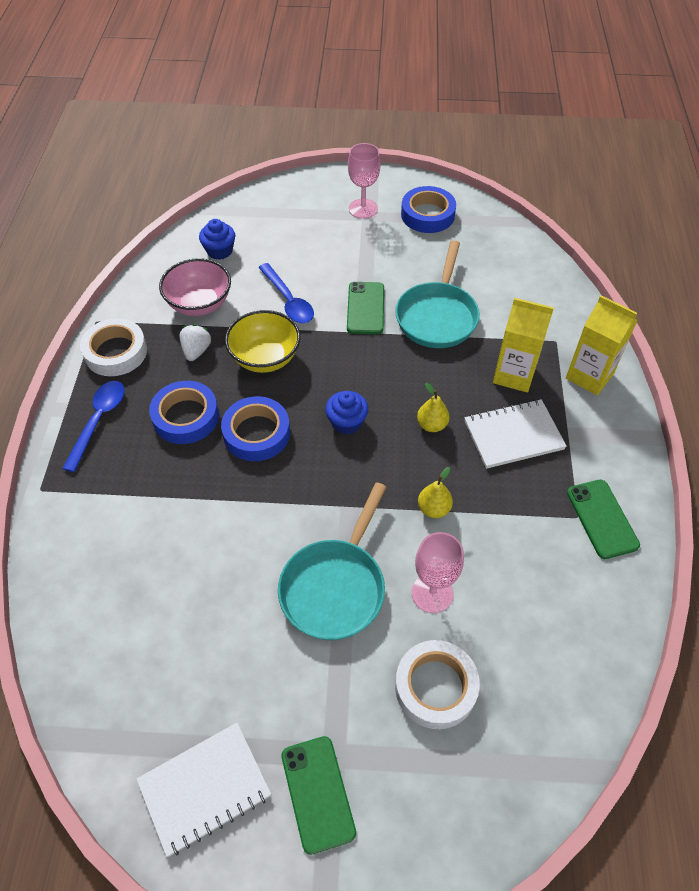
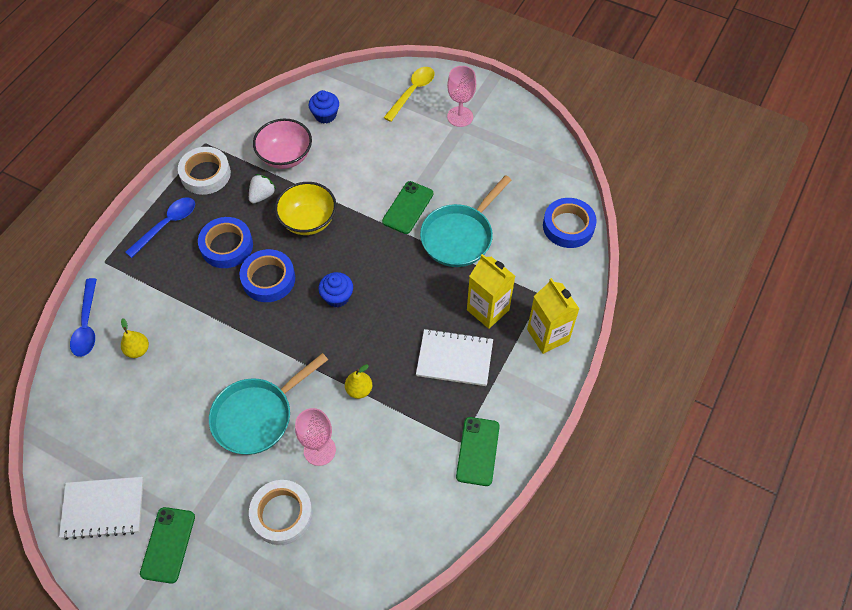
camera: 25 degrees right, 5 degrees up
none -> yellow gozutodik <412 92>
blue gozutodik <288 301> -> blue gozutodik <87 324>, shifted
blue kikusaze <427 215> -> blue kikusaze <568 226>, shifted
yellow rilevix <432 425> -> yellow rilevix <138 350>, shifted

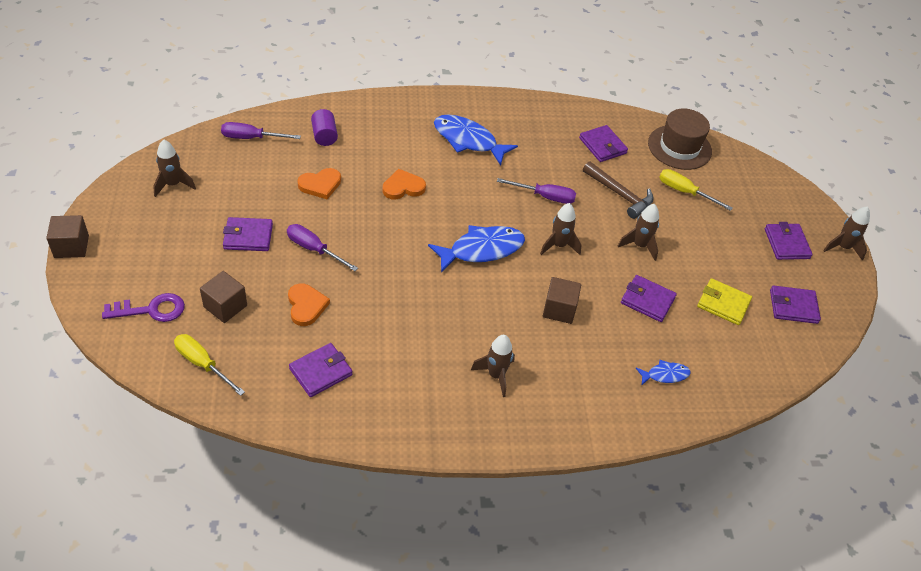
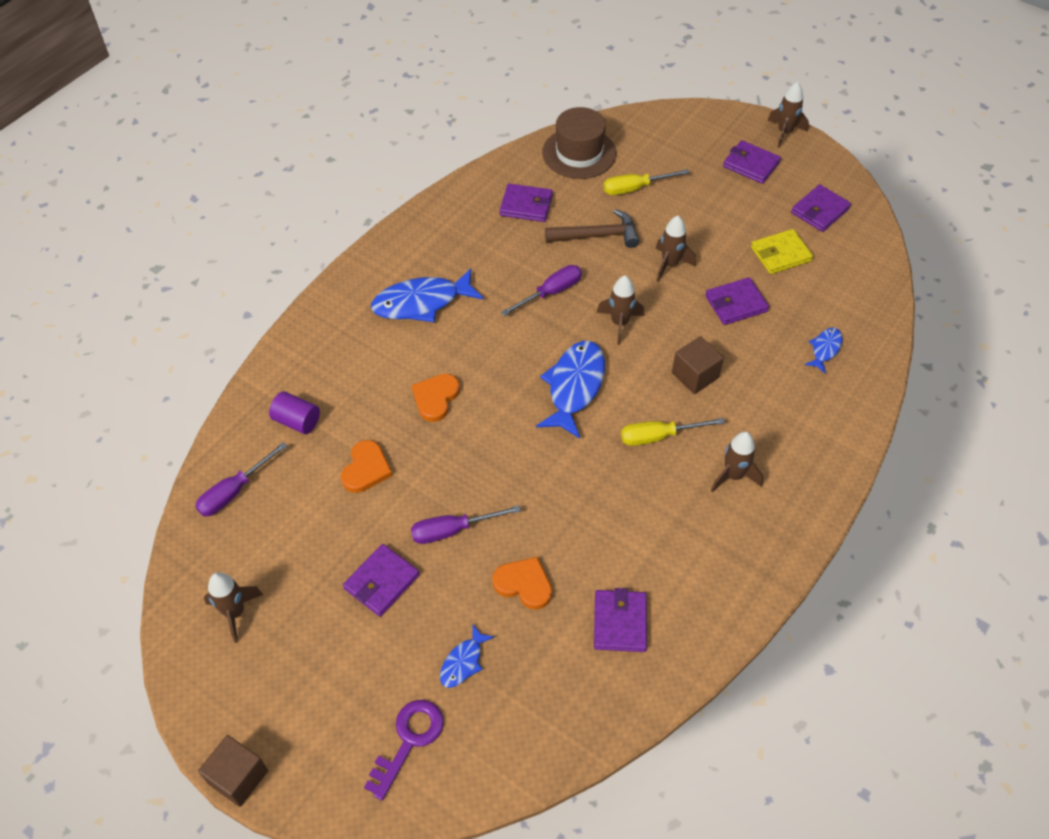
camera: 45 degrees left, 5 degrees up
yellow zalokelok <202 364> -> yellow zalokelok <658 436>, shifted
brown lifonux <225 306> -> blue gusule <463 662>

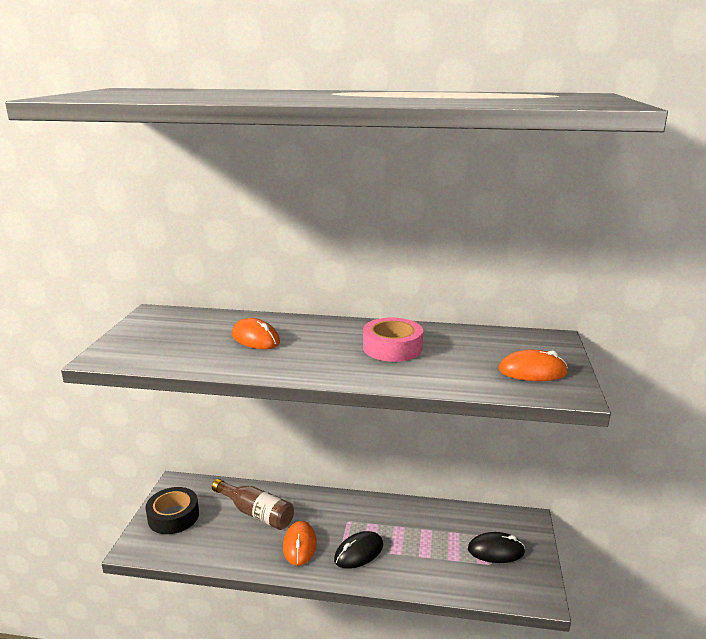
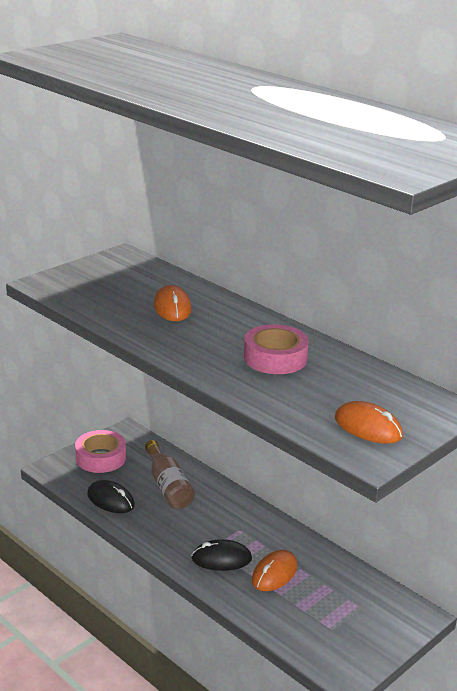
camera: 35 degrees right, 5 degrees up
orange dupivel <299 545> -> orange dupivel <274 573>, shifted
black dupivel <496 551> -> black dupivel <110 500>, shifted
black kikusaze <173 516> -> pink kikusaze <100 458>

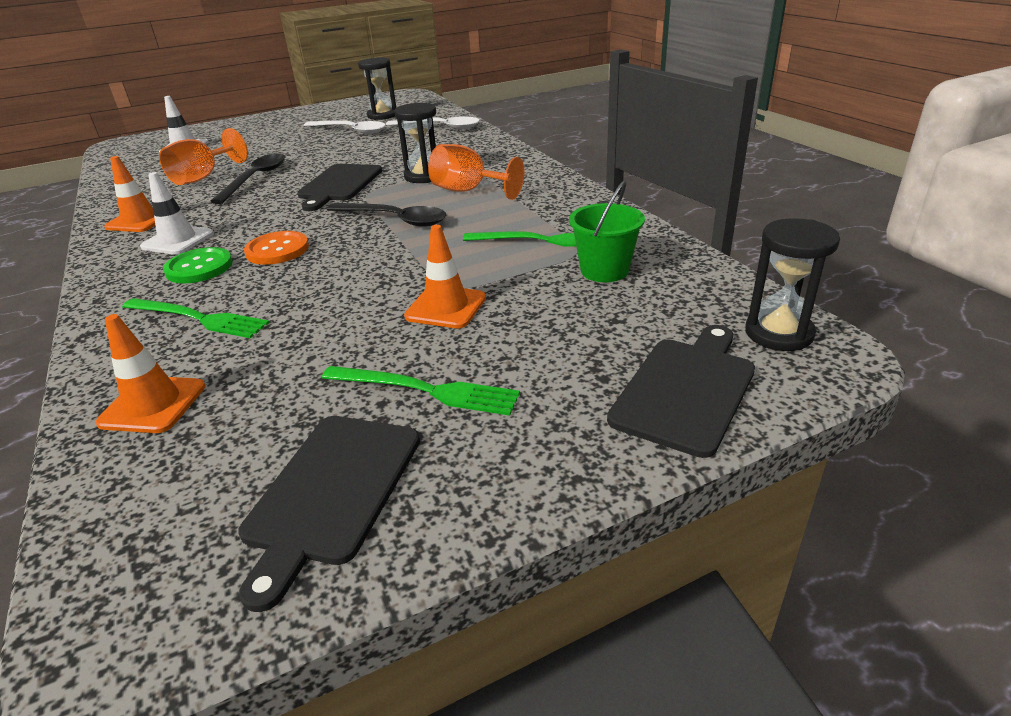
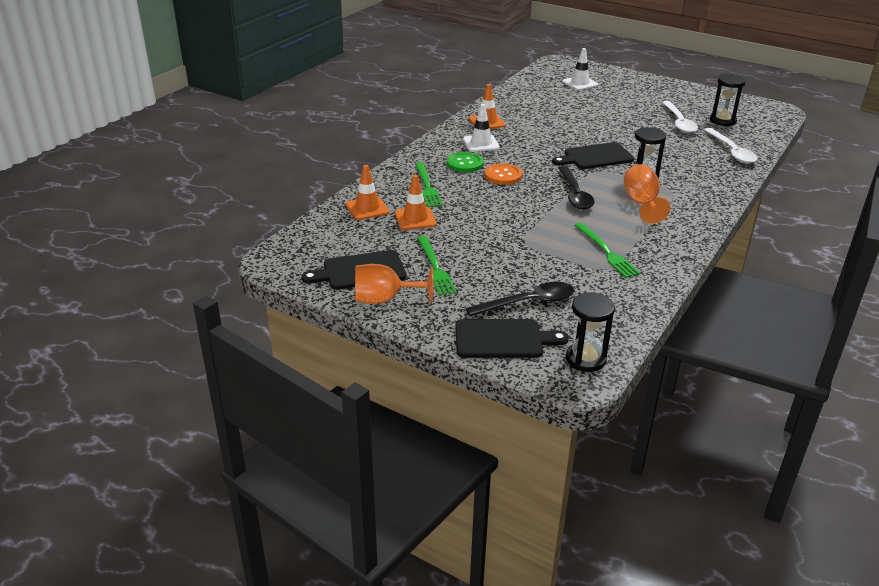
camera: 55 degrees right, 0 degrees up
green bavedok <604 270> -> none
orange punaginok <203 177> -> orange punaginok <384 299>, shifted
black gozutodik <256 179> -> black gozutodik <528 302>, shifted
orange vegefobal <446 307> -> orange vegefobal <415 219>, shifted

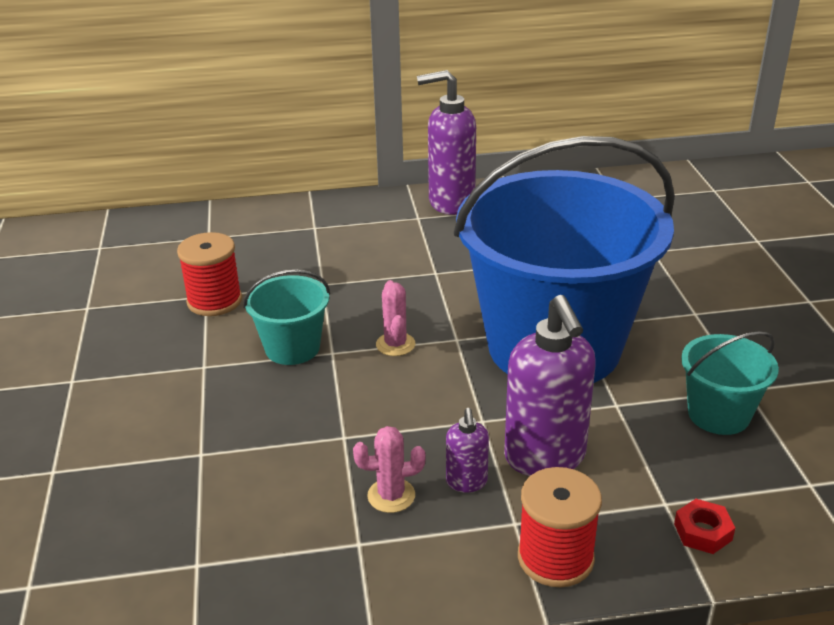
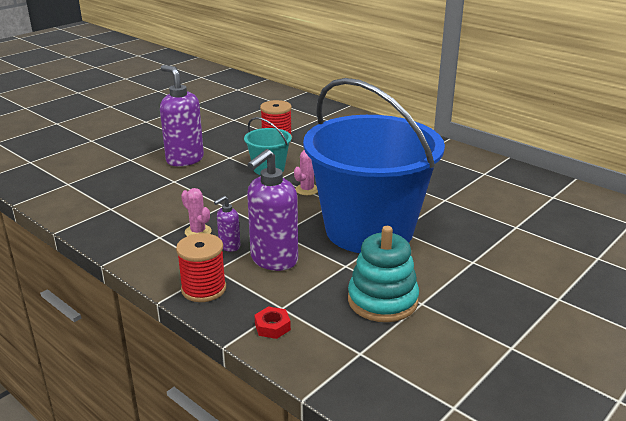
camera: 50 degrees right, 5 degrees down
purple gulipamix <450 203> -> purple gulipamix <184 159>, shifted
turquoise bavedok <718 414> -> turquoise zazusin <382 300>

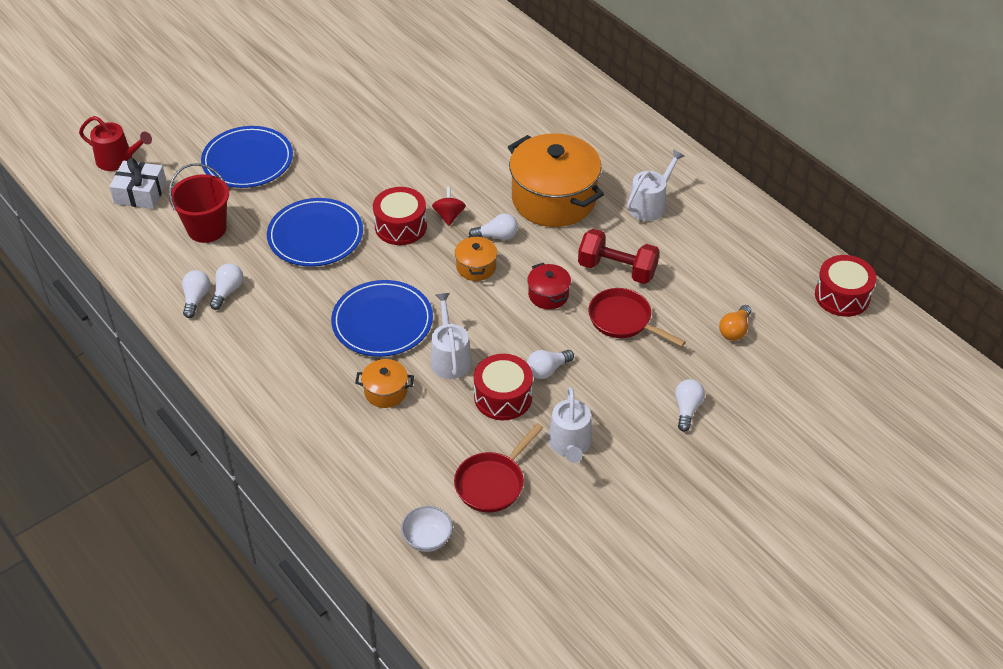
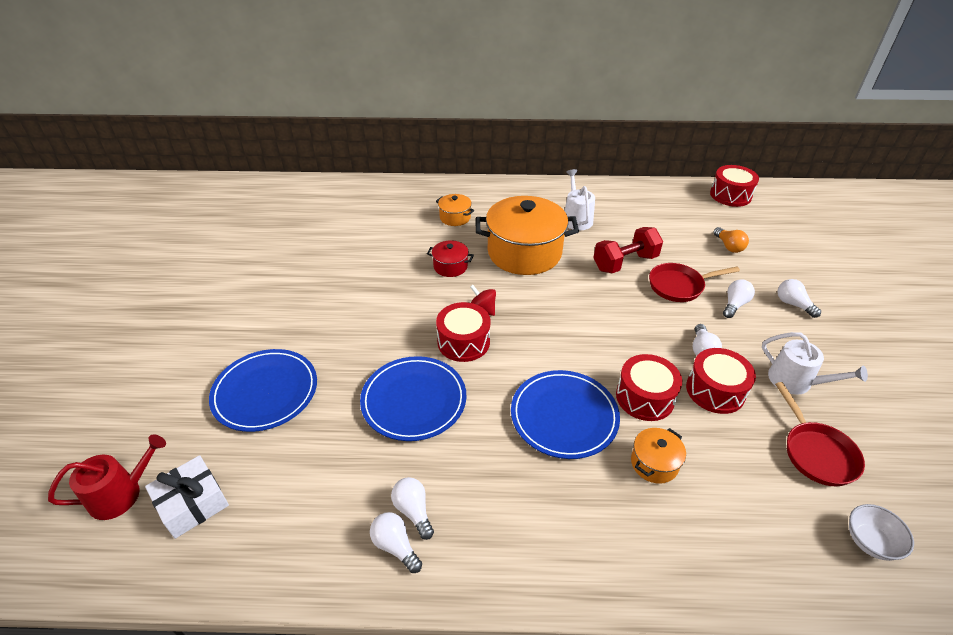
camera: 50 degrees left, 5 degrees down
red bavedok <207 229> -> none
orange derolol <476 267> -> orange derolol <455 217>, shifted
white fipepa <497 236> -> white fipepa <734 304>, shifted
red derolol <548 295> -> red derolol <450 266>, shifted
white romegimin <450 358> -> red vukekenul <645 397>

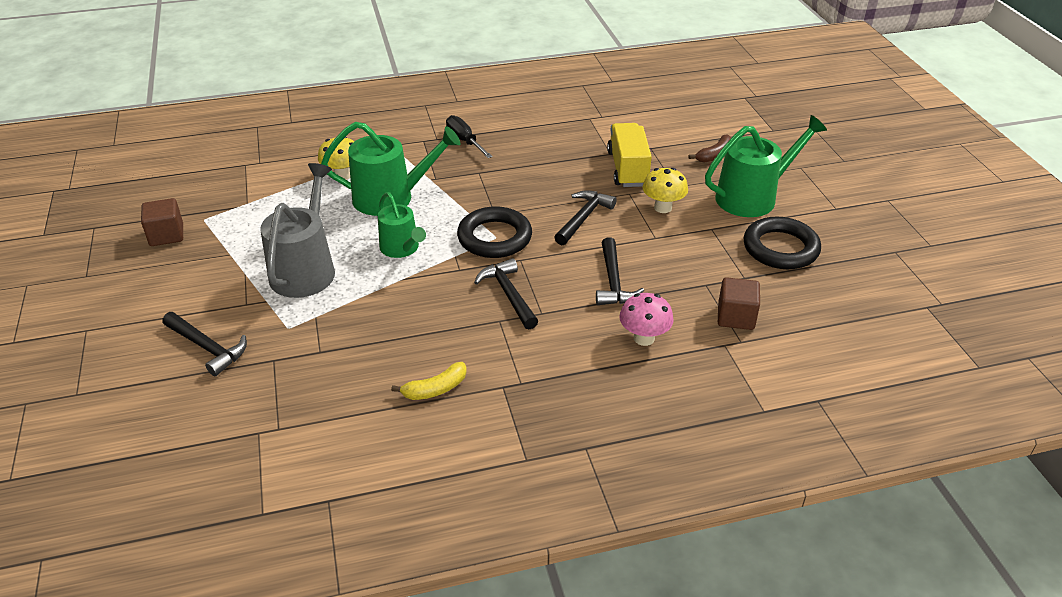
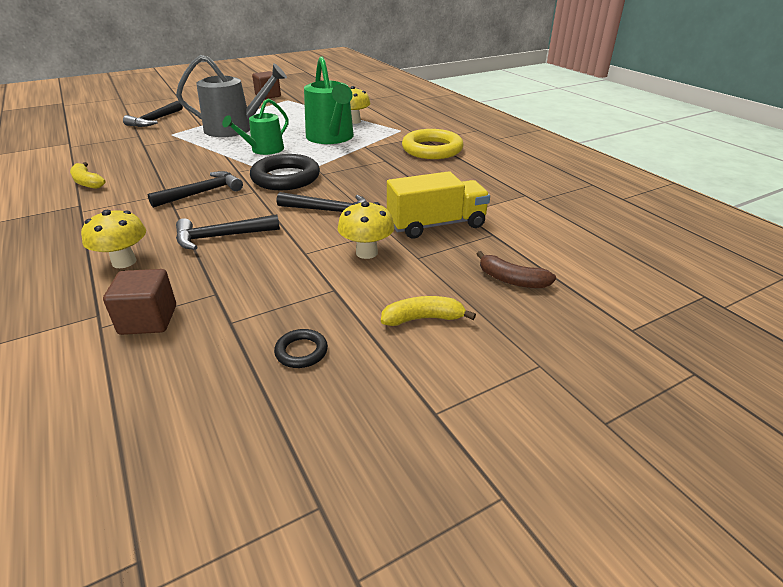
camera: 75 degrees right, 5 degrees down
black zalokelok <465 141> -> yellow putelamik <432 149>
green romegimin <752 197> -> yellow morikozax <423 318>
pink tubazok <644 338> -> yellow tubazok <124 262>
black putelamik <780 248> -> black putelamik <301 352>, x0.46

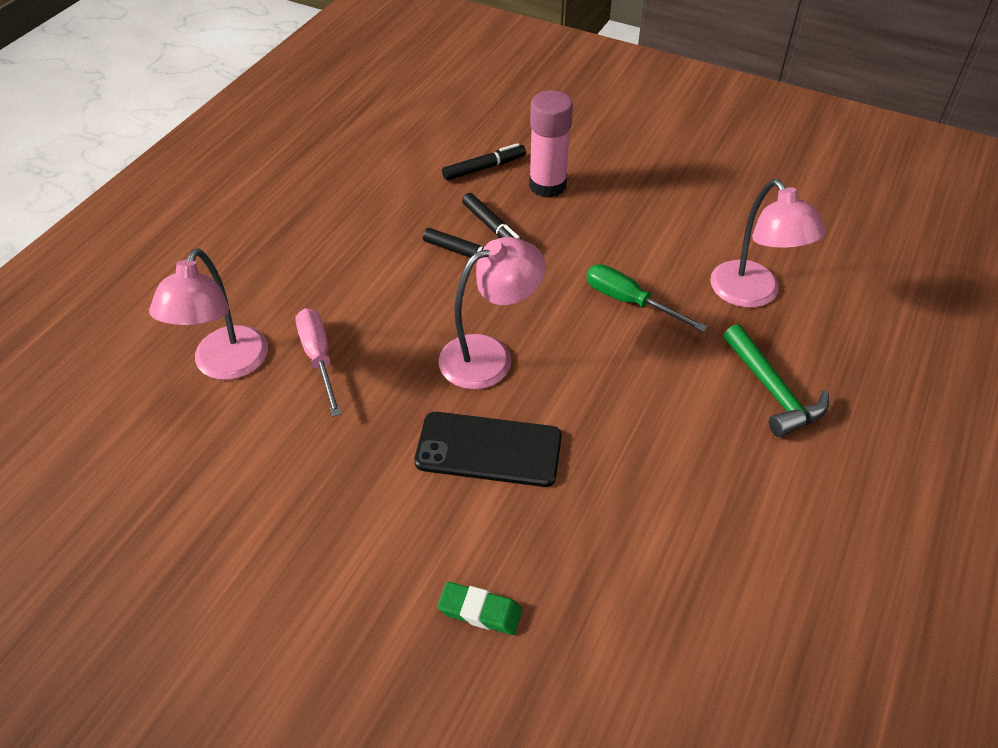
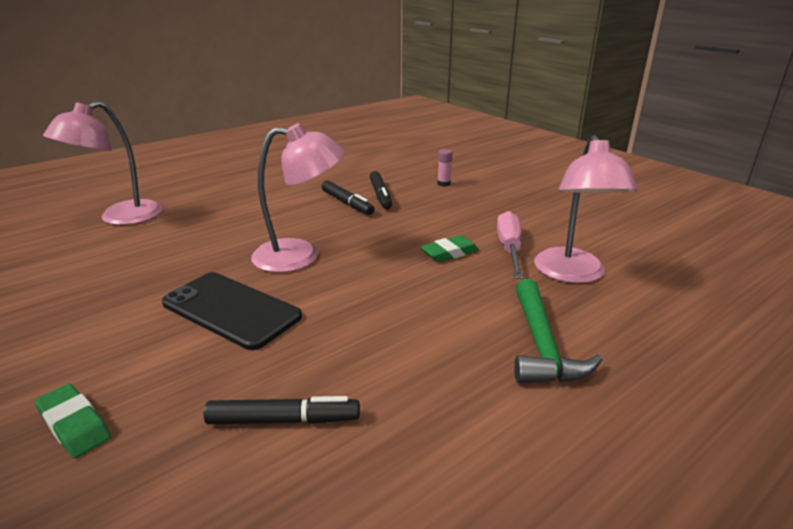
camera: 25 degrees right, 20 degrees down
pink zalokelok <319 358> -> pink zalokelok <509 248>, shifted
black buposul <484 168> -> black buposul <284 420>, shifted
green zalokelok <629 301> -> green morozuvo <449 253>
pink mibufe <547 185> -> pink mibufe <443 184>, x0.43

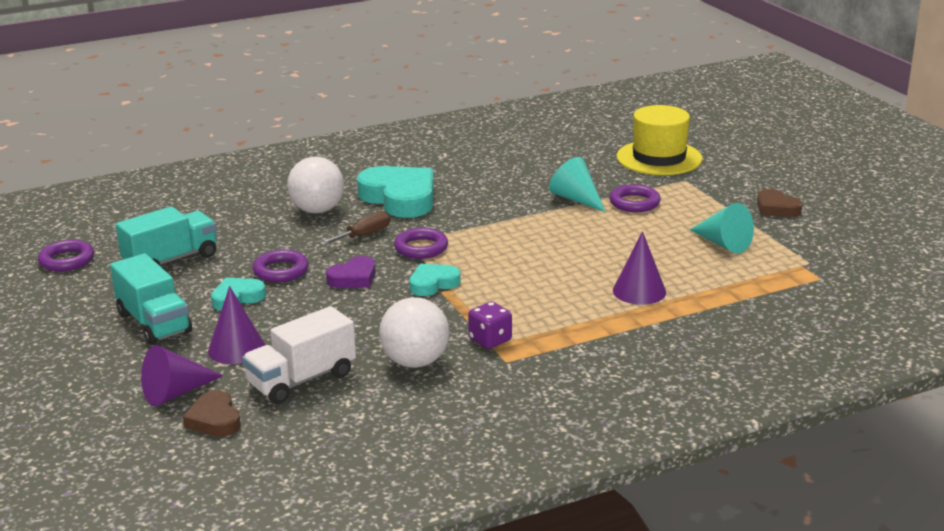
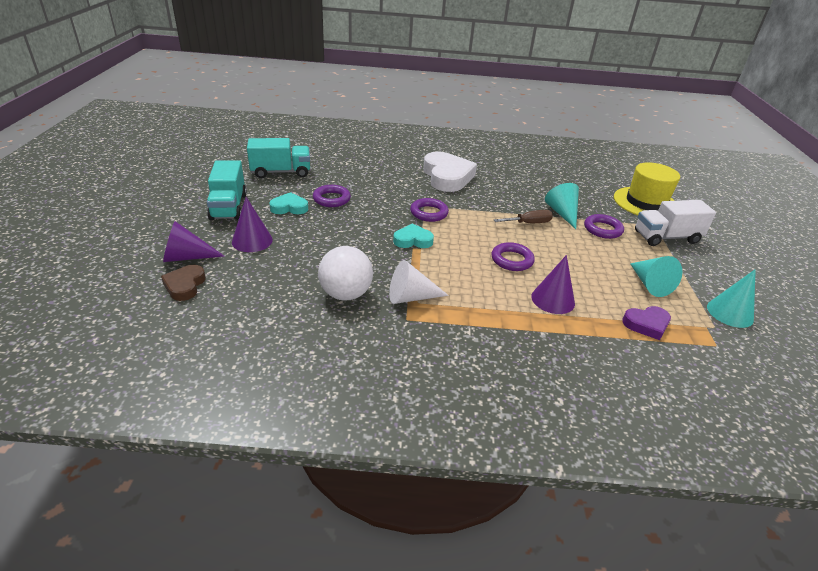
camera: 25 degrees right, 10 degrees up
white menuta <317 210> -> none
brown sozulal <776 208> -> none
none -> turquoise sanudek <730 313>
purple putelamik <67 260> -> purple putelamik <512 260>, shifted
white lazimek <302 380> -> white lazimek <666 237>, shifted
brown zalokelok <364 235> -> brown zalokelok <529 223>, shifted
purple sozulal <353 278> -> purple sozulal <646 324>, shifted
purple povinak <490 340> -> white sanudek <411 297>
turquoise sozulal <400 198> -> white sozulal <447 176>

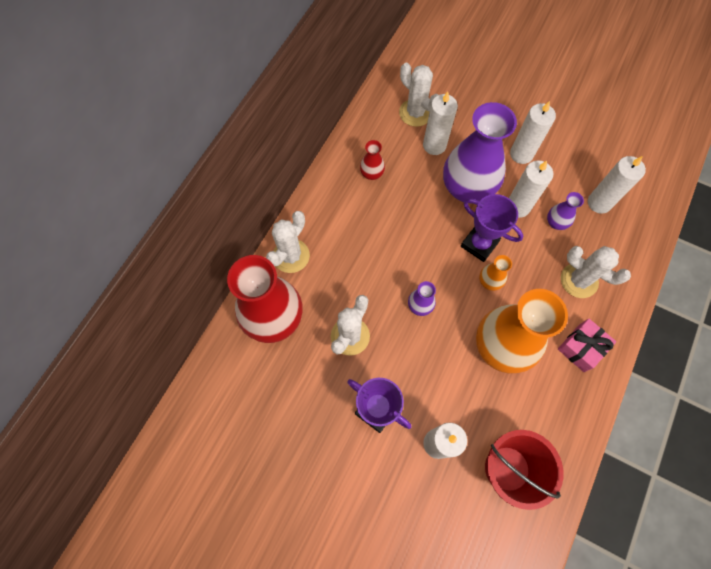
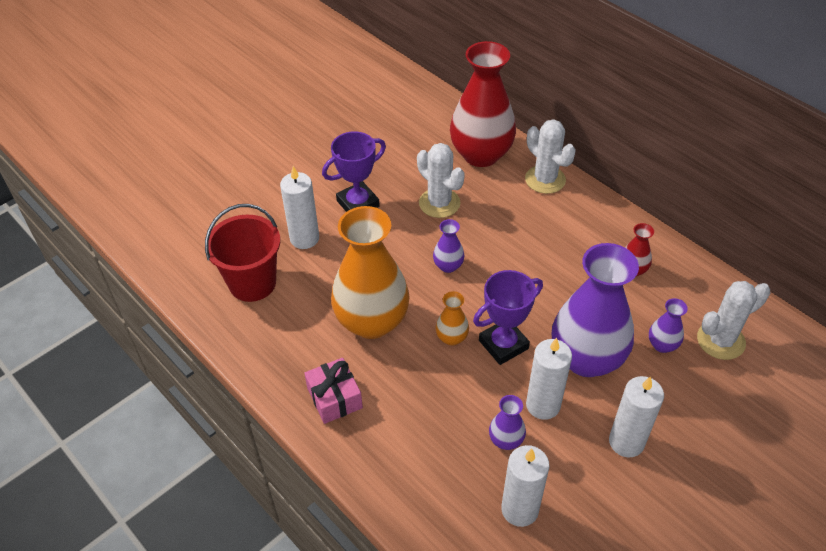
camera: 110 degrees right, 20 degrees down
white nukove <579 280> -> none
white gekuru <434 145> -> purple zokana <662 345>

